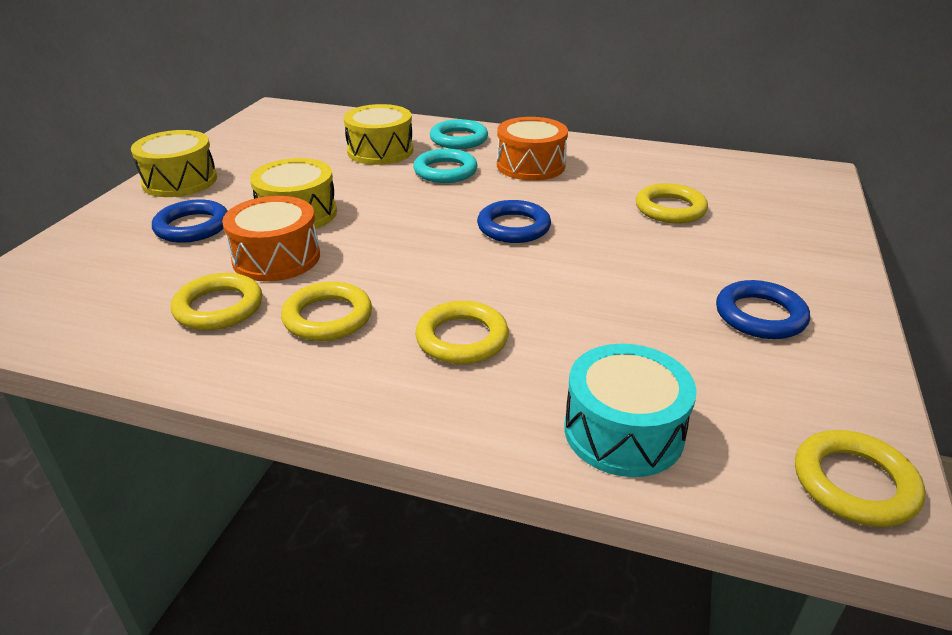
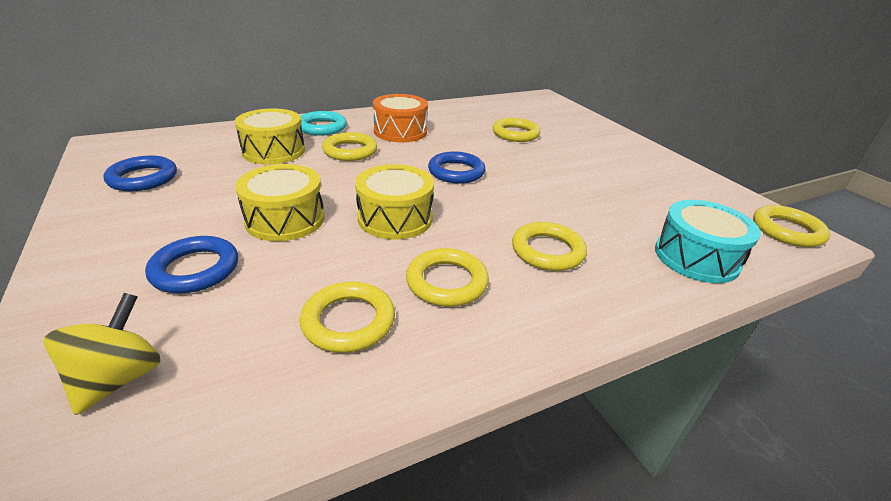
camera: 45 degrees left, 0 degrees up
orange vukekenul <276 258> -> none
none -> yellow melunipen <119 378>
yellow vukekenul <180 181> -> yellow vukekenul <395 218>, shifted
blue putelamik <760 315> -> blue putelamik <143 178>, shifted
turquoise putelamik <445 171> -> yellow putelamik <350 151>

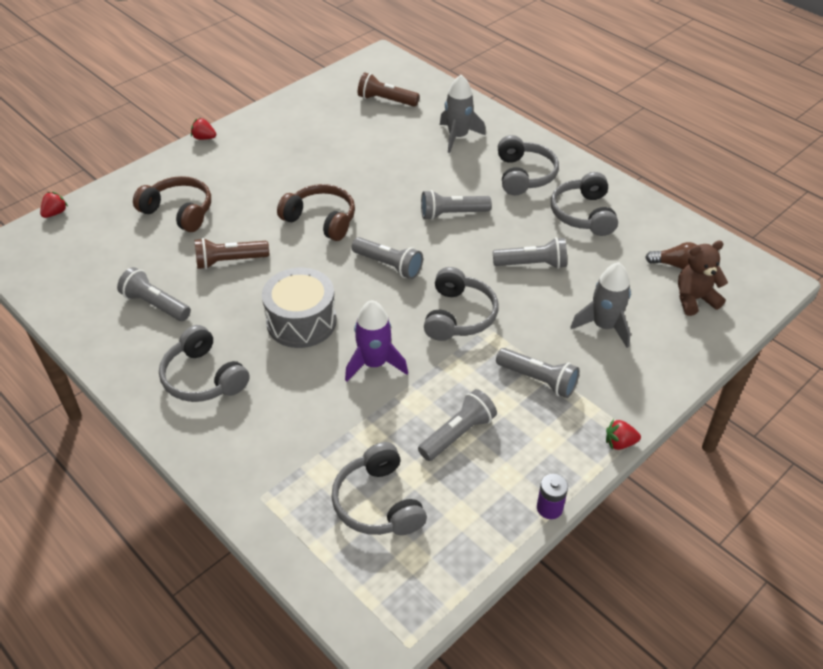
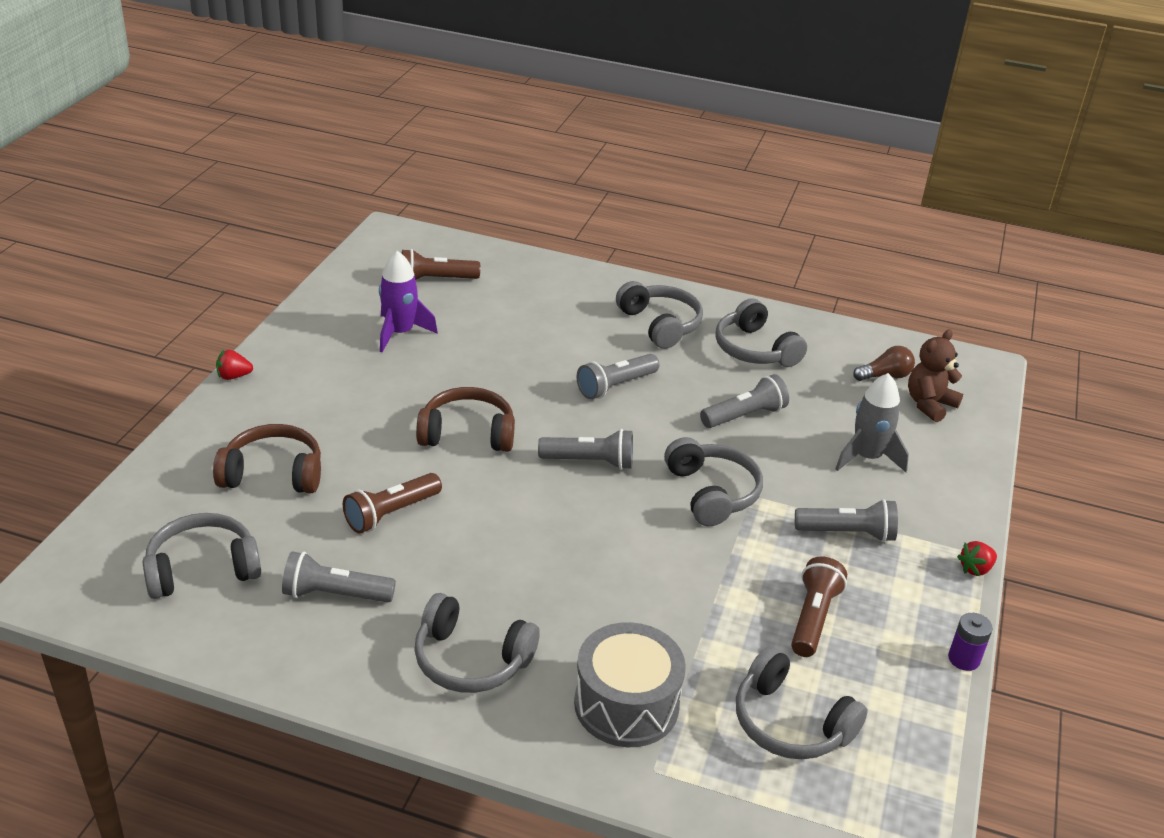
camera: 30 degrees left, 10 degrees down
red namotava <55 213> -> none
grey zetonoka <458 137> -> none
none -> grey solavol <202 569>
grey vukekenul <301 322> -> grey vukekenul <626 704>, shifted
purple zetonoka <374 363> -> purple zetonoka <400 333>, shifted
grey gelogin <458 434> -> brown gelogin <813 618>

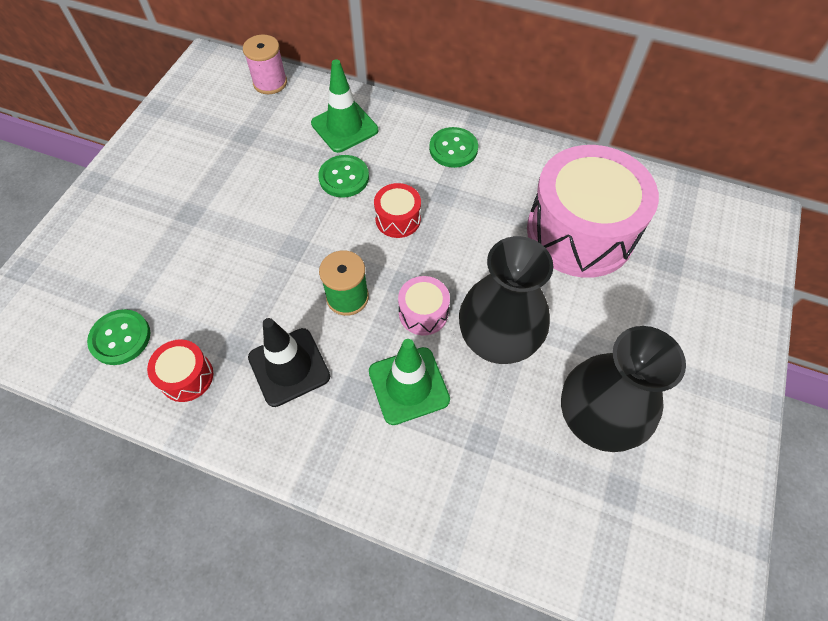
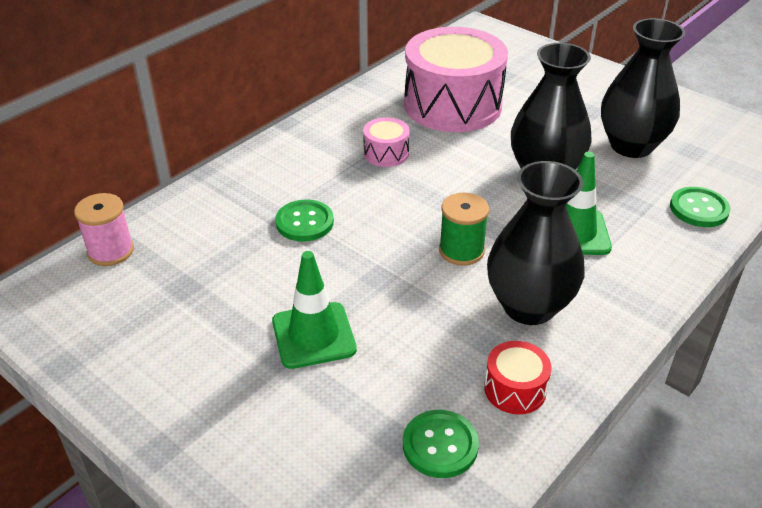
camera: 70 degrees left, 20 degrees down
red vukekenul <398 219> -> none
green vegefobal <344 127> -> green vegefobal <313 335>, shifted
pink vukekenul <423 313> -> pink vukekenul <386 153>, shifted
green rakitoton <453 149> -> green rakitoton <699 209>, shifted
black vegefobal <289 367> -> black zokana <529 306>

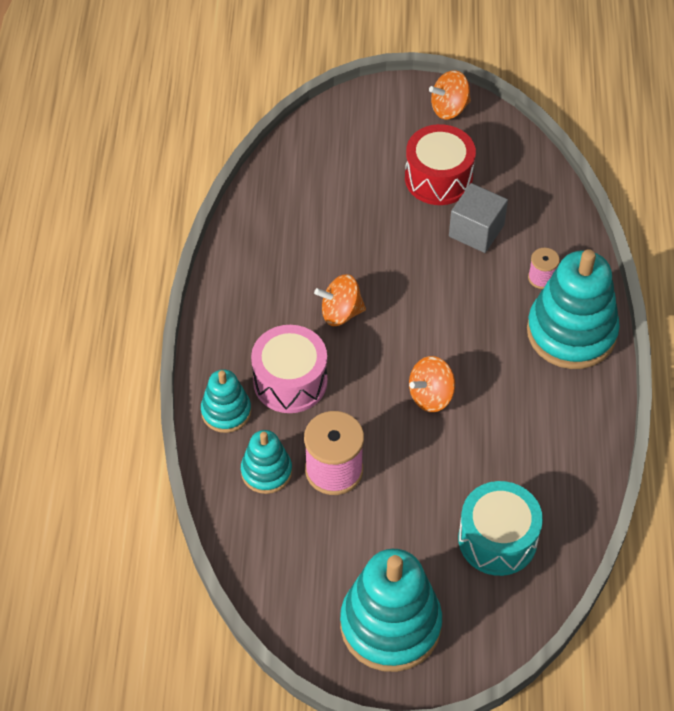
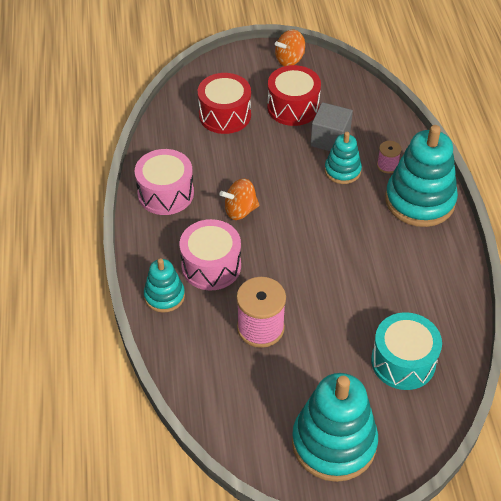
camera: 10 degrees left, 5 degrees down
orange melunipen <431 396> -> none
none -> pink vukekenul <166 193>
none -> red vukekenul <225 115>
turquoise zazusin <266 471> -> turquoise zazusin <342 171>, shifted

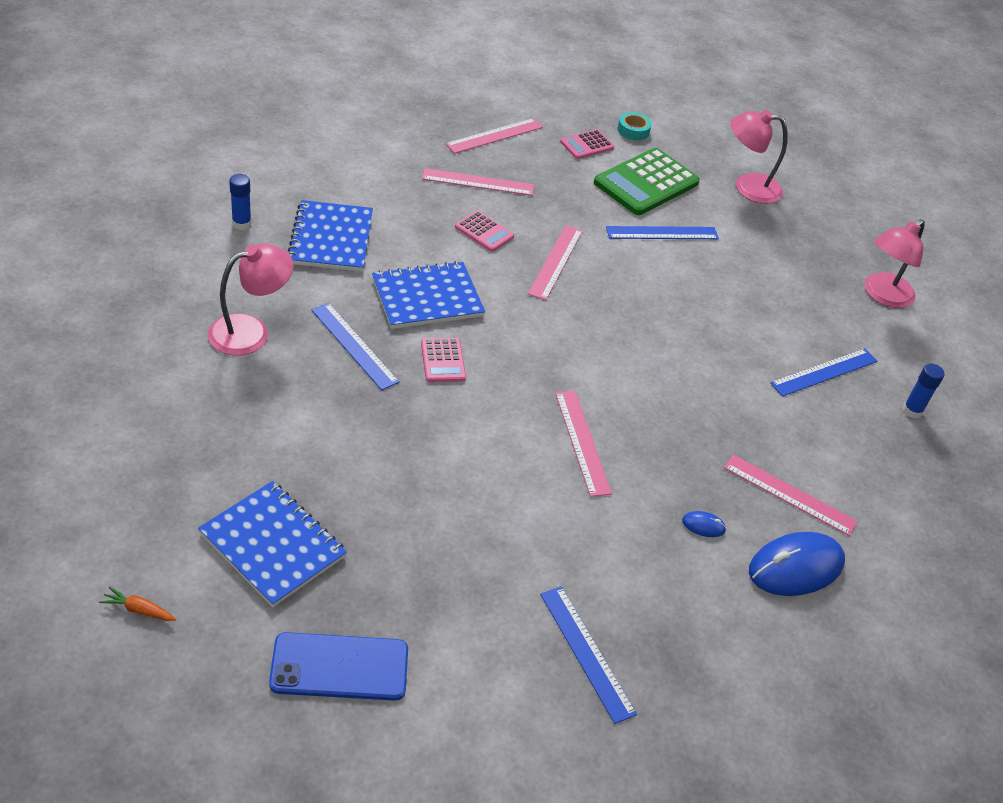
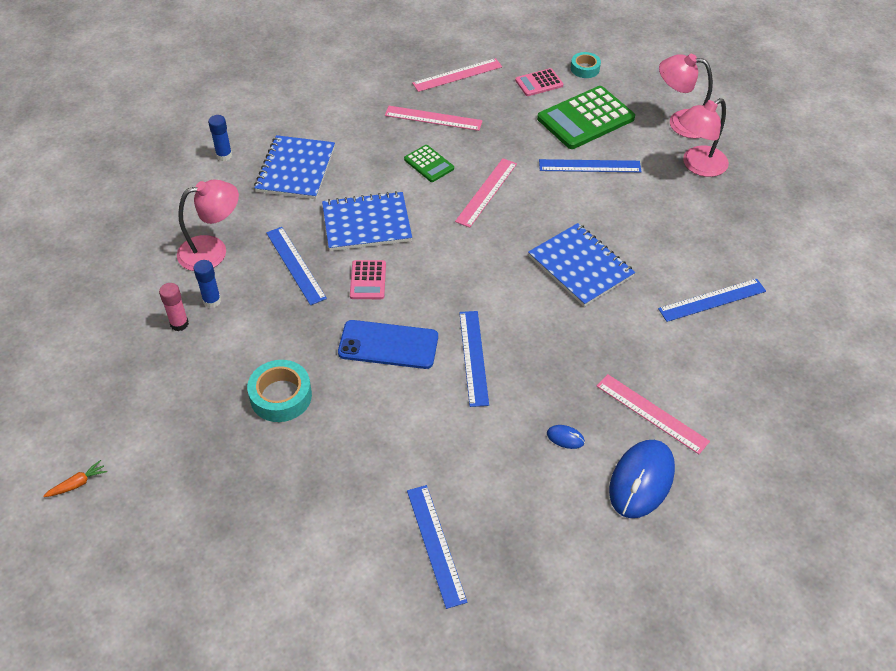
camera: 15 degrees right, 5 degrees up
none -> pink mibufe <179 324>
none -> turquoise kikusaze <281 396>
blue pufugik <272 545> -> blue pufugik <580 266>, shifted
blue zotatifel <339 667> -> blue zotatifel <388 345>, shifted
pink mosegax <882 295> -> pink mosegax <698 166>, shifted
blue mibufe <912 411> -> blue mibufe <212 301>, shifted
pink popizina <484 232> -> green popizina <429 164>
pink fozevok <582 442> -> blue fozevok <473 357>
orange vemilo <138 609> -> orange vemilo <78 483>, 120 degrees clockwise
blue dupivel <795 567> -> blue dupivel <641 480>, 45 degrees counterclockwise

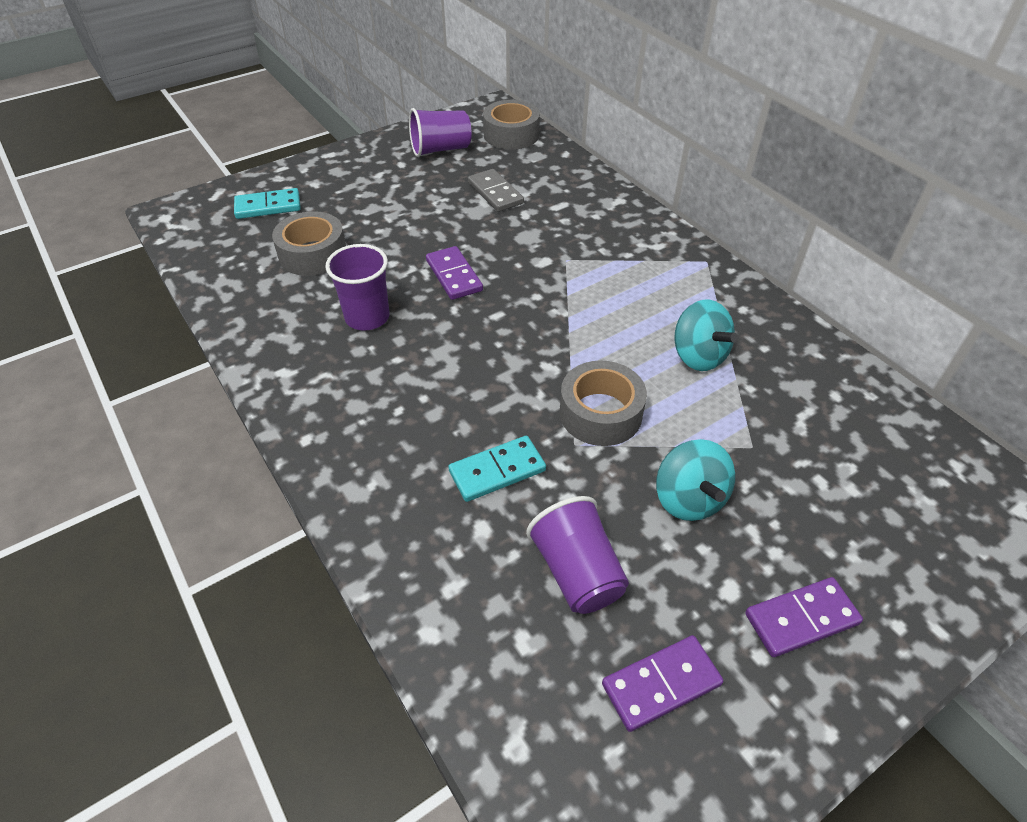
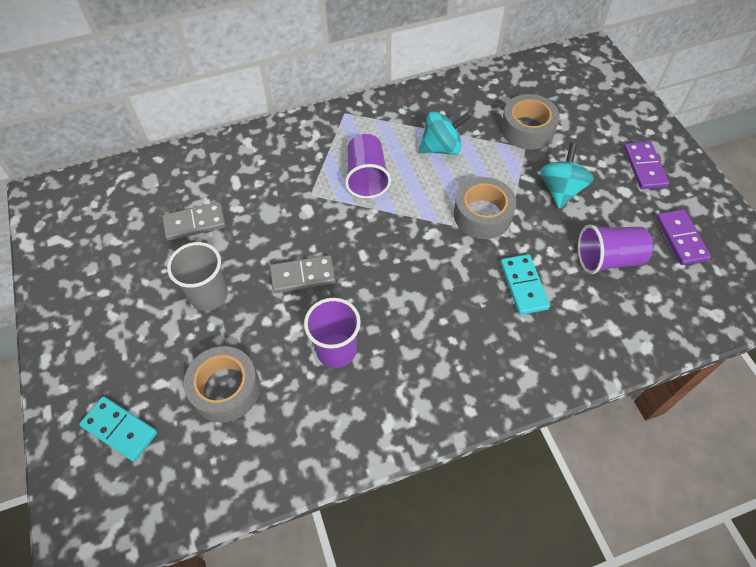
camera: 75 degrees left, 10 degrees up
none -> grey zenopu <209 295>
purple zenopu <440 149> -> purple zenopu <366 177>, shifted
grey kikusaze <511 135> -> grey kikusaze <527 129>, shifted
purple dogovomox <454 275> -> grey dogovomox <303 276>
turquoise dogovomox <268 206> -> turquoise dogovomox <120 429>, 60 degrees counterclockwise
turquoise melunipen <688 499> -> turquoise melunipen <561 190>, 75 degrees counterclockwise

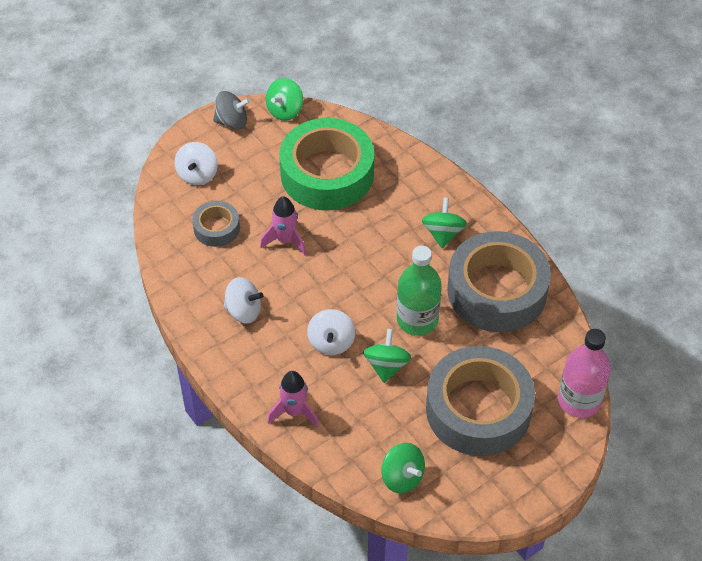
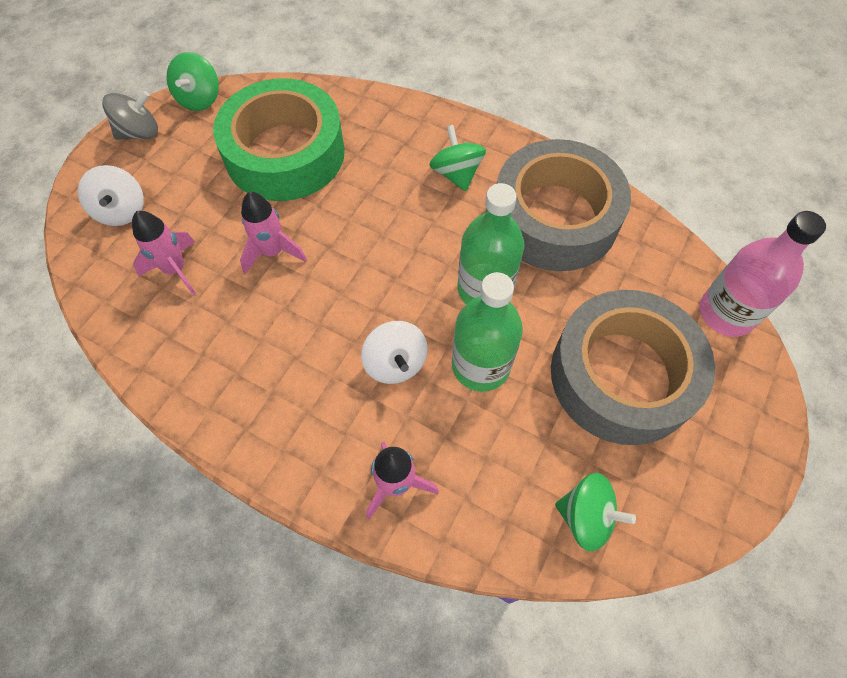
camera: 25 degrees left, 10 degrees up
white melunipen <244 311> -> none
grey kikusaze <216 228> -> pink zetonoka <175 269>
green melunipen <386 366> -> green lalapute <480 365>

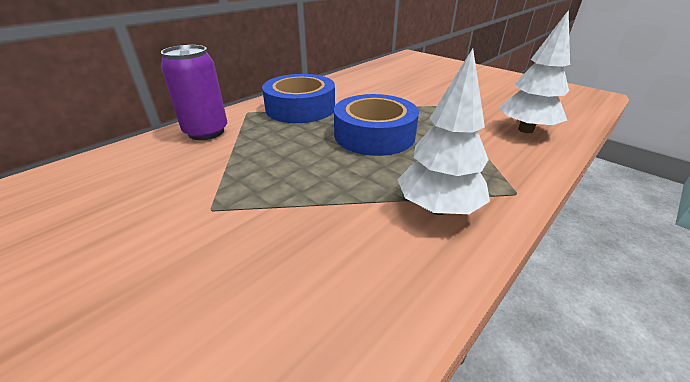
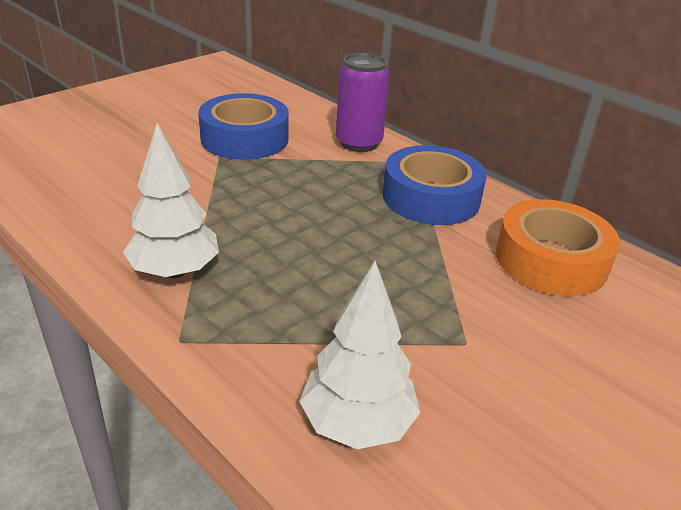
camera: 90 degrees right, 0 degrees up
none -> orange kikusaze <551 260>
blue kikusaze <374 135> -> blue kikusaze <244 138>, shifted

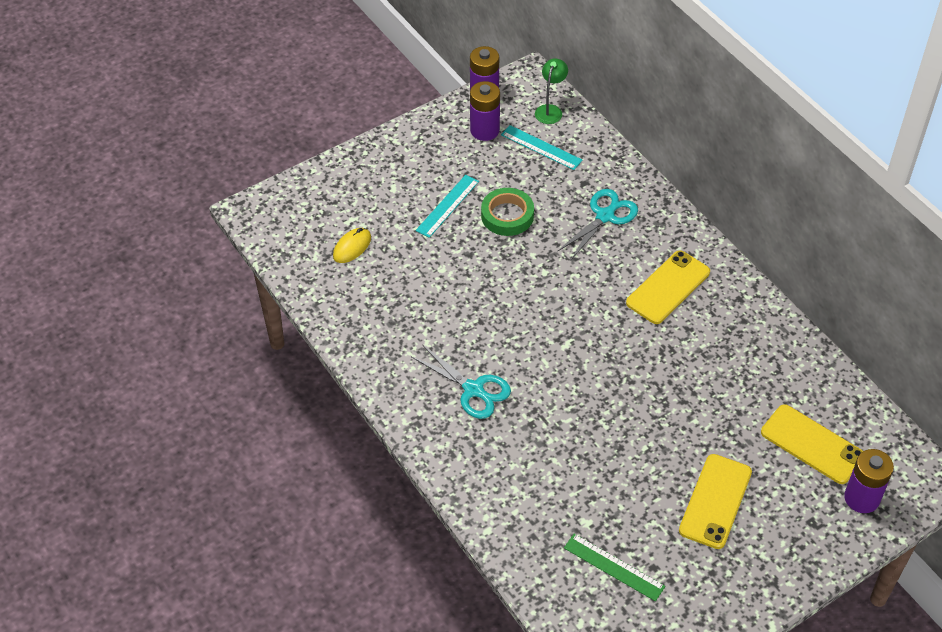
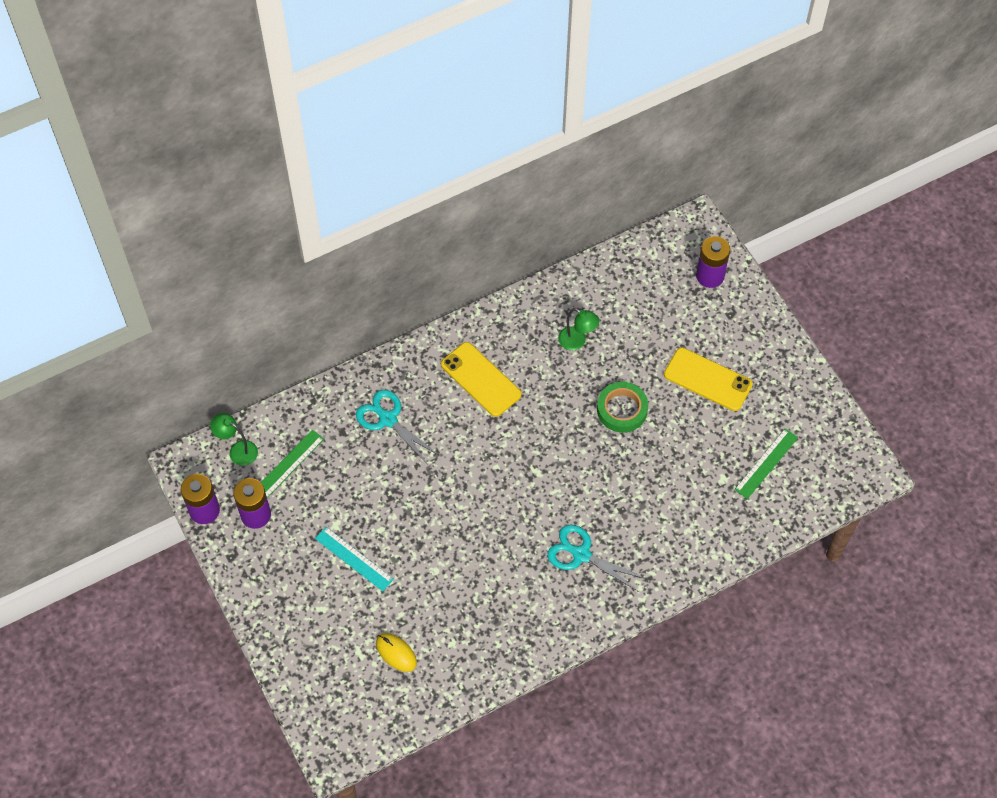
camera: 85 degrees left, 10 degrees up
yellow zotatifel <812 444> -> none
none -> green mosegax <577 341>
green kikusaze <507 215> -> green kikusaze <622 409>, shifted
turquoise fozevok <541 147> -> green fozevok <289 464>
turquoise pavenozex <473 390> -> turquoise pavenozex <581 554>, 105 degrees counterclockwise

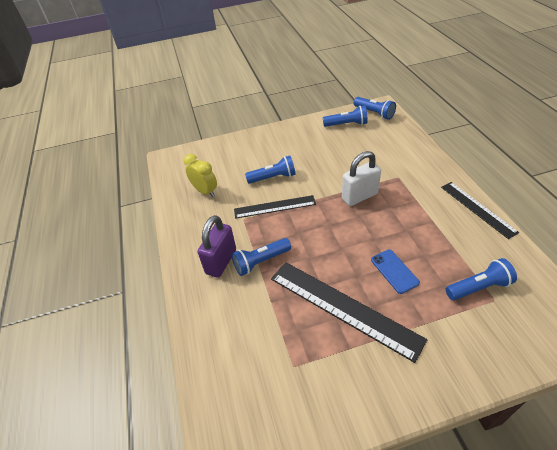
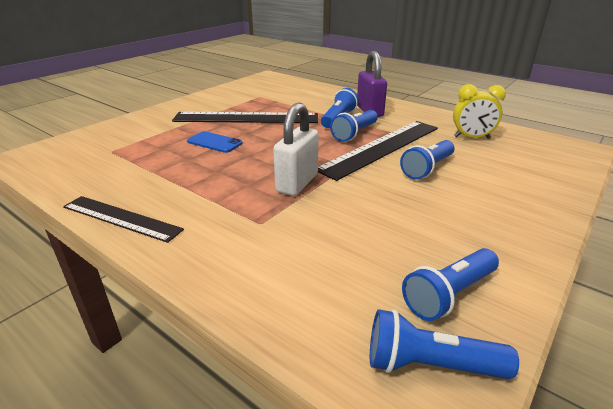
camera: 140 degrees right, 15 degrees down
blue gelogin <478 287> -> blue gelogin <354 134>, shifted
black fozevok <274 207> -> black fozevok <381 147>, x1.60

